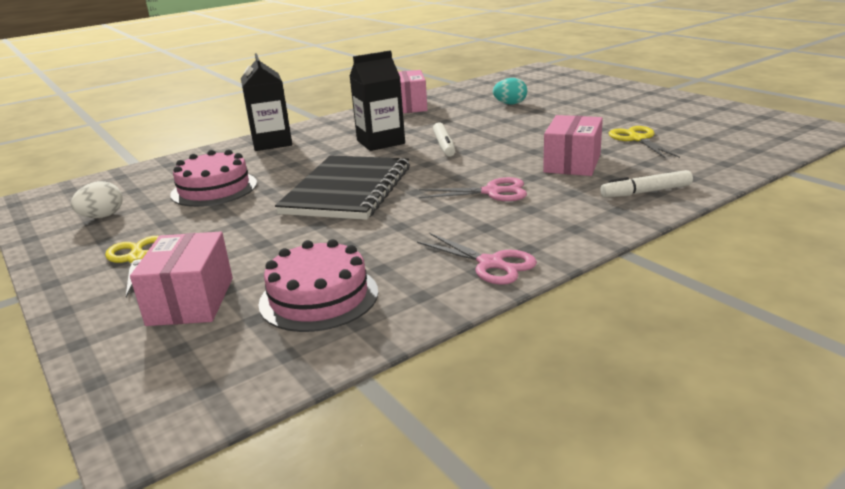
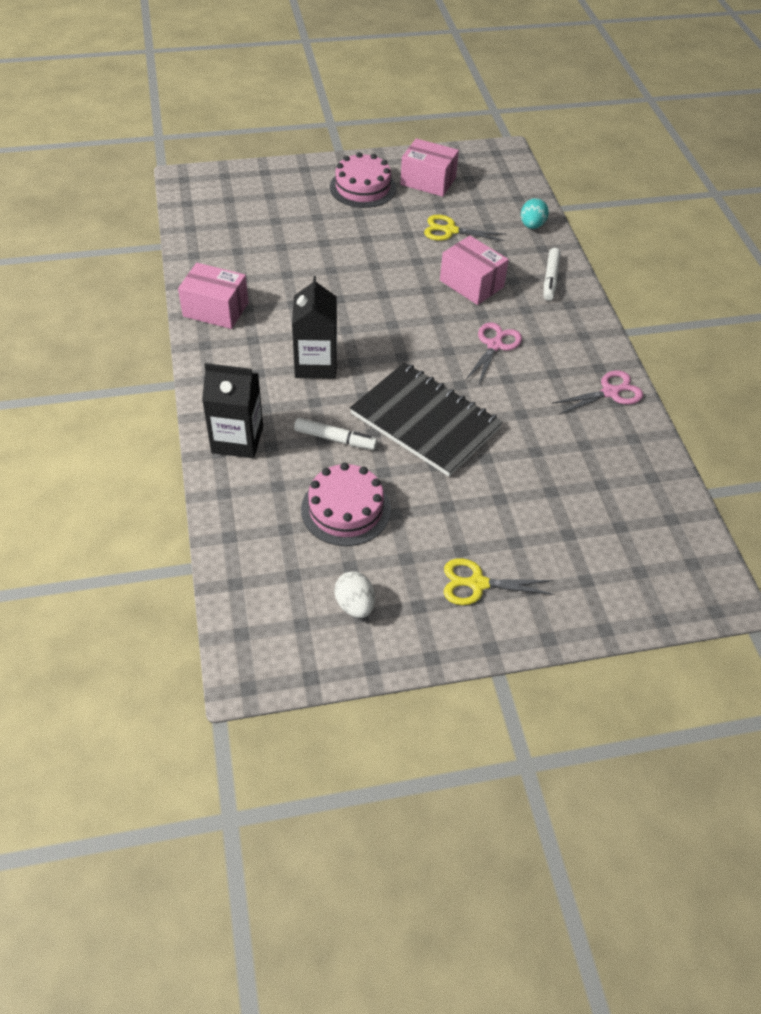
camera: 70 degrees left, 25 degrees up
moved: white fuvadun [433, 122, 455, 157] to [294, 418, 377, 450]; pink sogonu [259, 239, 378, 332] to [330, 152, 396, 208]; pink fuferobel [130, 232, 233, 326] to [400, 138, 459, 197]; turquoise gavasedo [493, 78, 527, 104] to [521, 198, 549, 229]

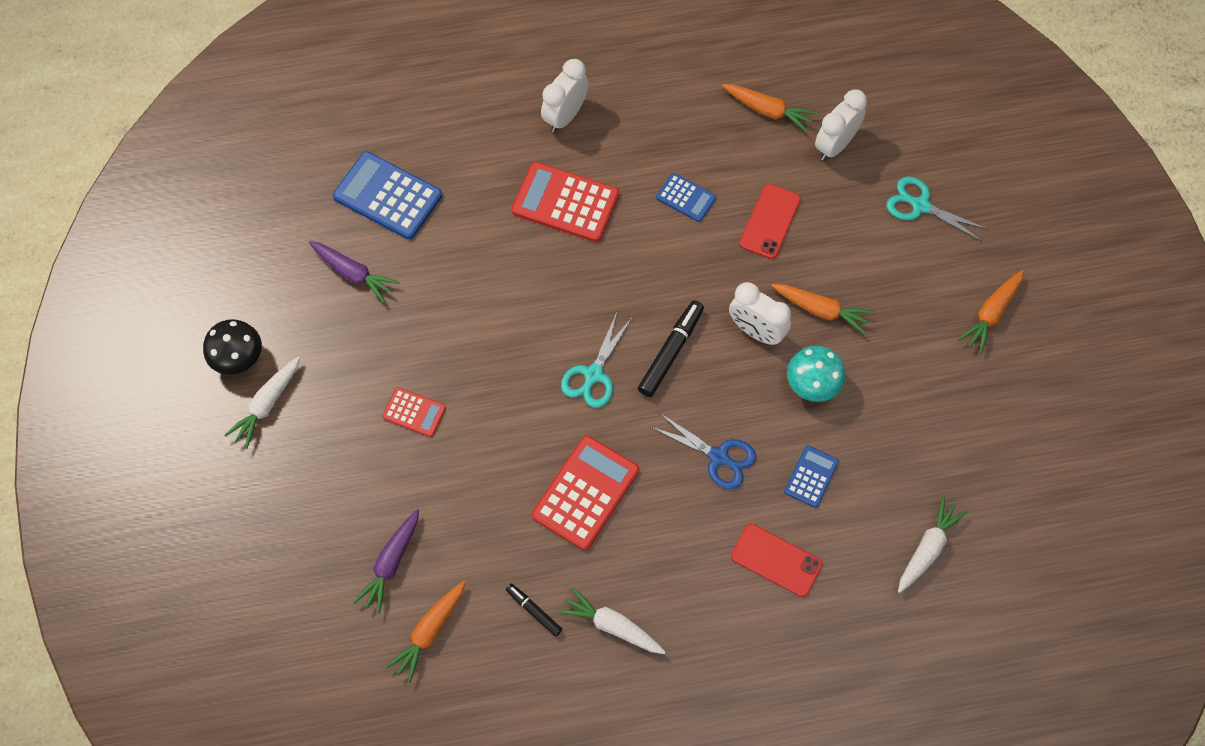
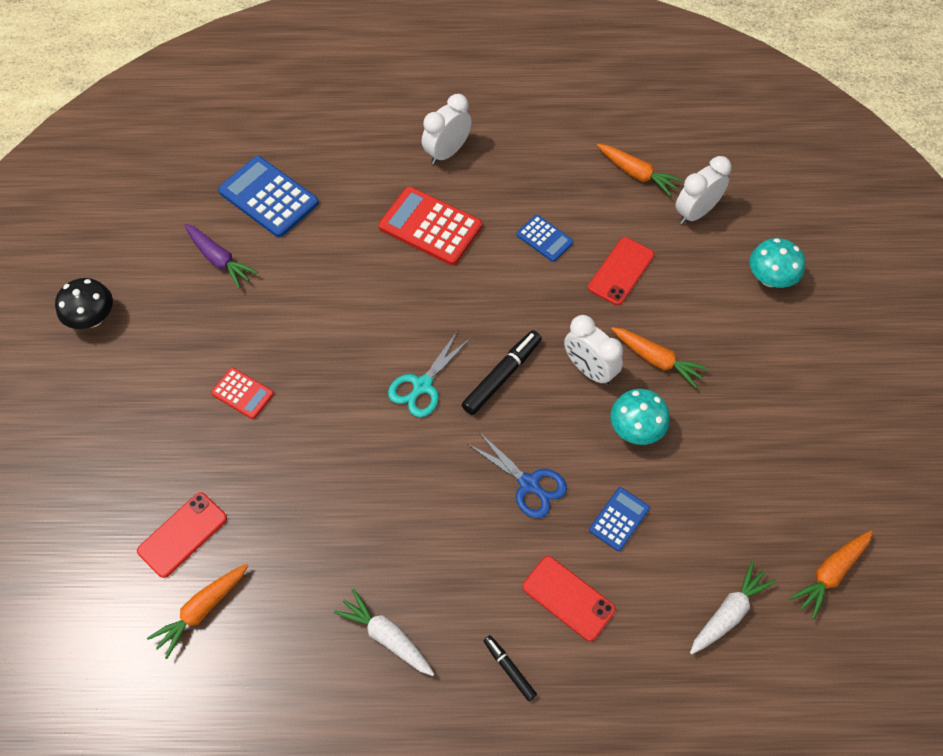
camera: 10 degrees right, 5 degrees down
removed: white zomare [224, 357, 300, 449]; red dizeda [532, 436, 639, 550]
moved: black fuvadun [506, 584, 562, 637] to [484, 635, 537, 701]; orange zomare [958, 270, 1024, 354] to [789, 531, 873, 619]
replaced: purple zomare [353, 509, 419, 614] to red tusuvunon [137, 492, 227, 578]; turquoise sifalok [886, 176, 987, 241] to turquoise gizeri [749, 238, 805, 288]

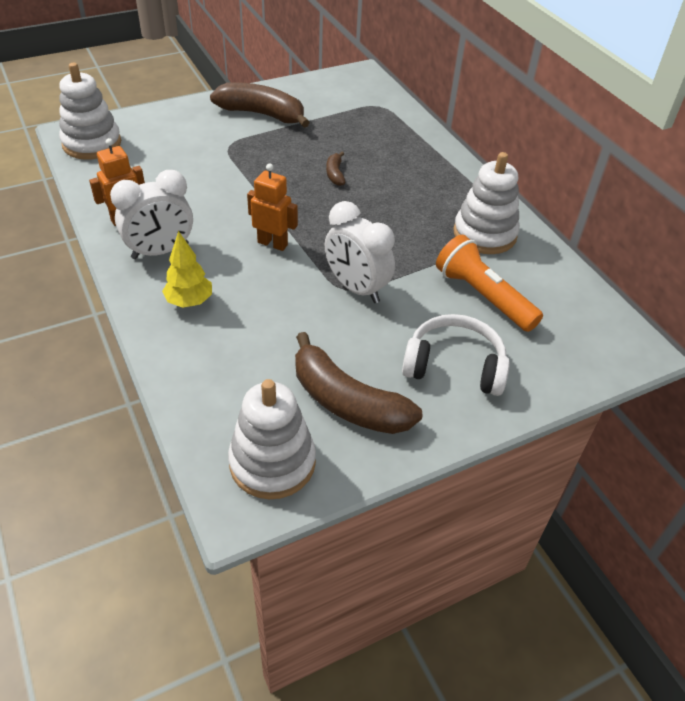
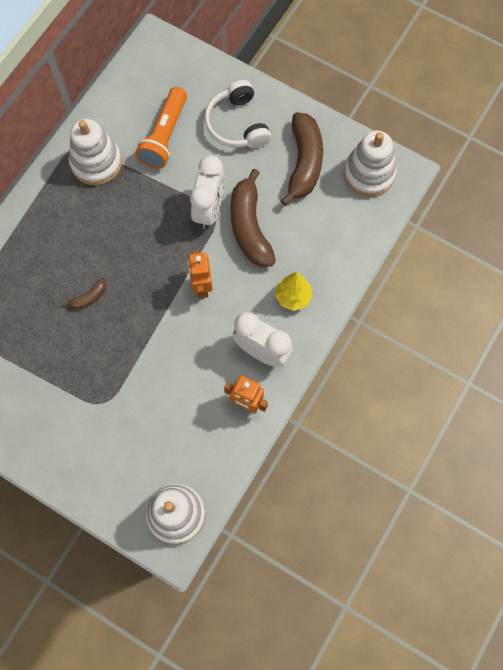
camera: 120 degrees left, 25 degrees up
moved: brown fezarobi [210, 82, 310, 128] to [230, 169, 276, 267]

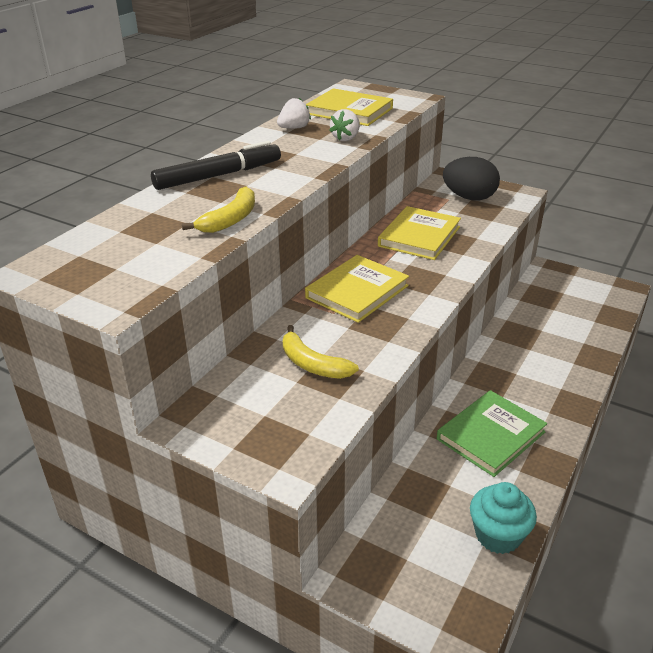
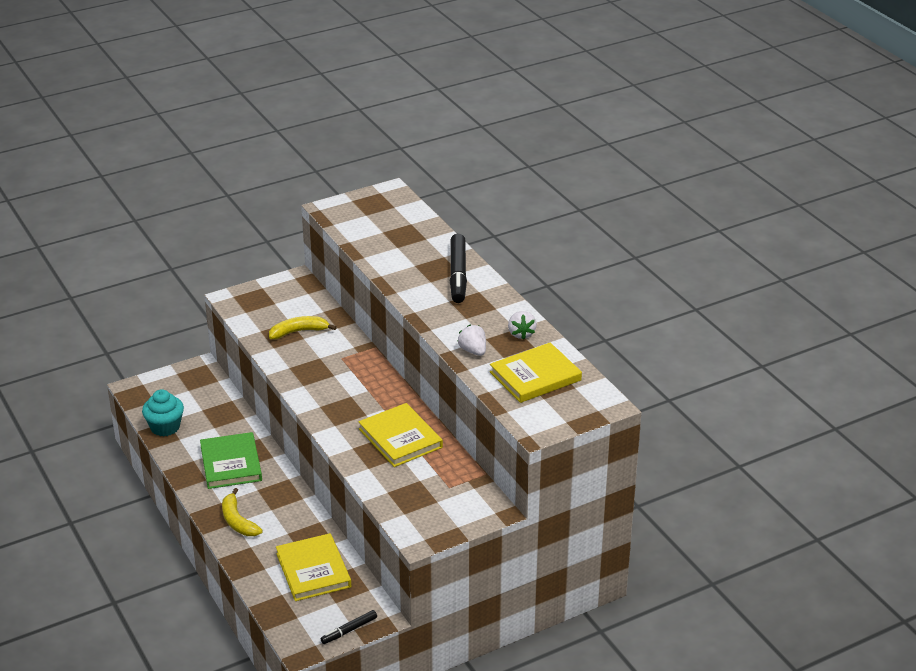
camera: 120 degrees right, 0 degrees up
removed: black gavasedo [443, 157, 500, 200]
added: black fuvadun [320, 610, 377, 644]
moved: yellow fezarobi [182, 187, 255, 233] to [222, 488, 263, 536]; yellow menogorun [305, 255, 409, 323] to [276, 533, 351, 601]

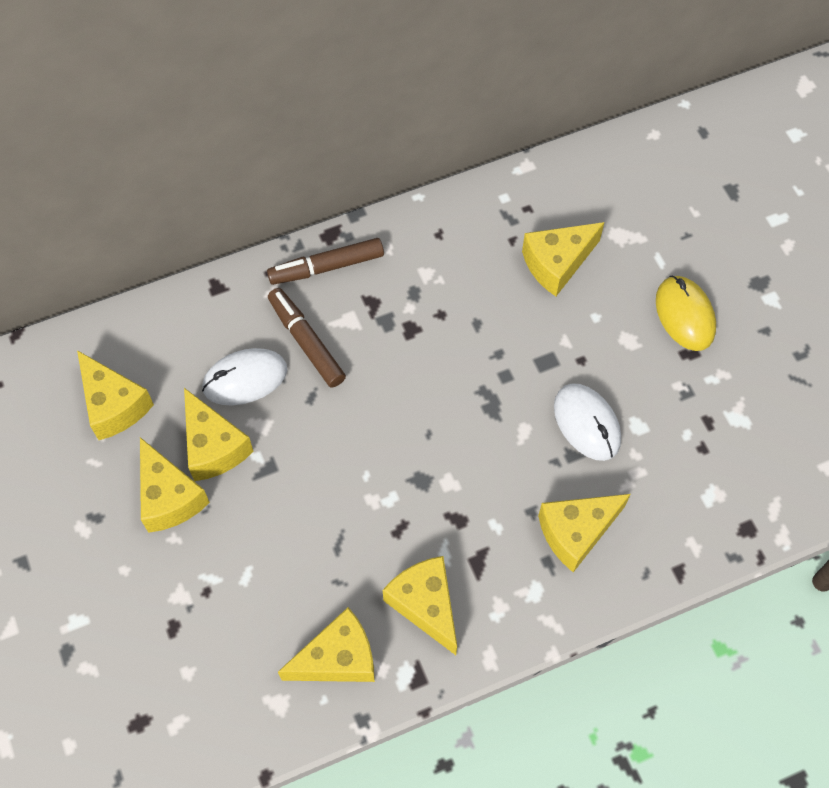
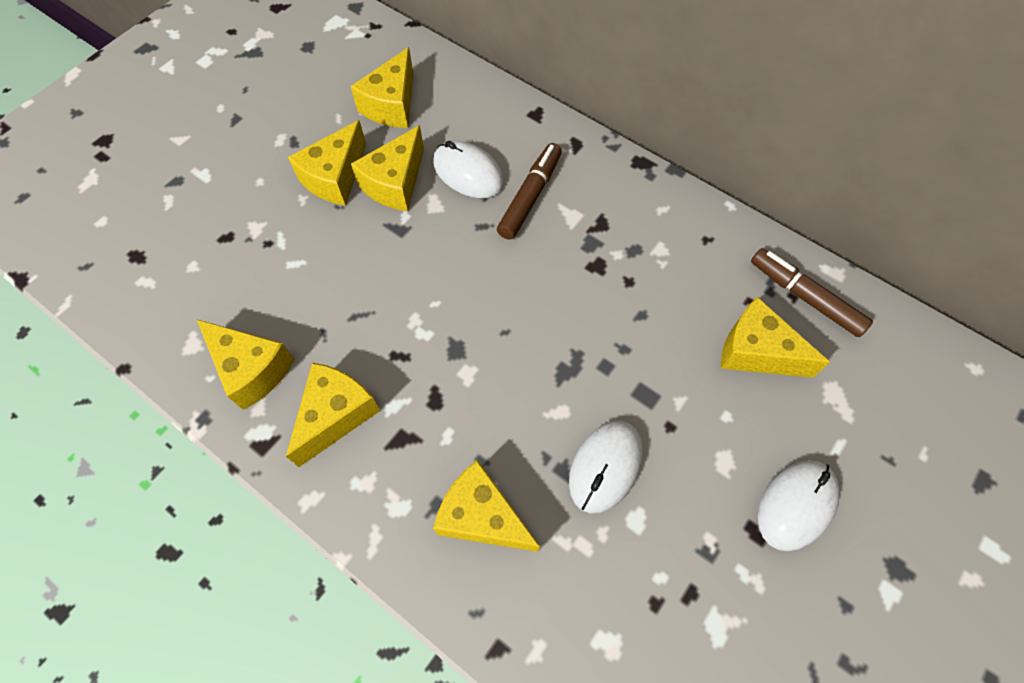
camera: 60 degrees right, 0 degrees up
moved: brown fuvadun [267, 238, 384, 285] to [751, 248, 873, 337]
recoloured: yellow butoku [656, 275, 716, 351] to white butoku [758, 460, 840, 551]

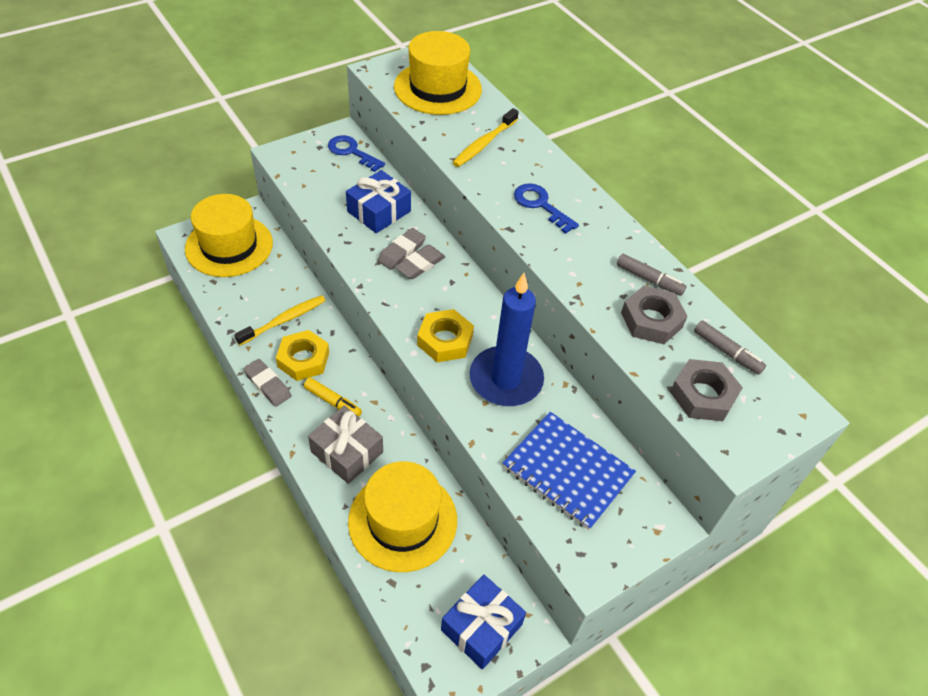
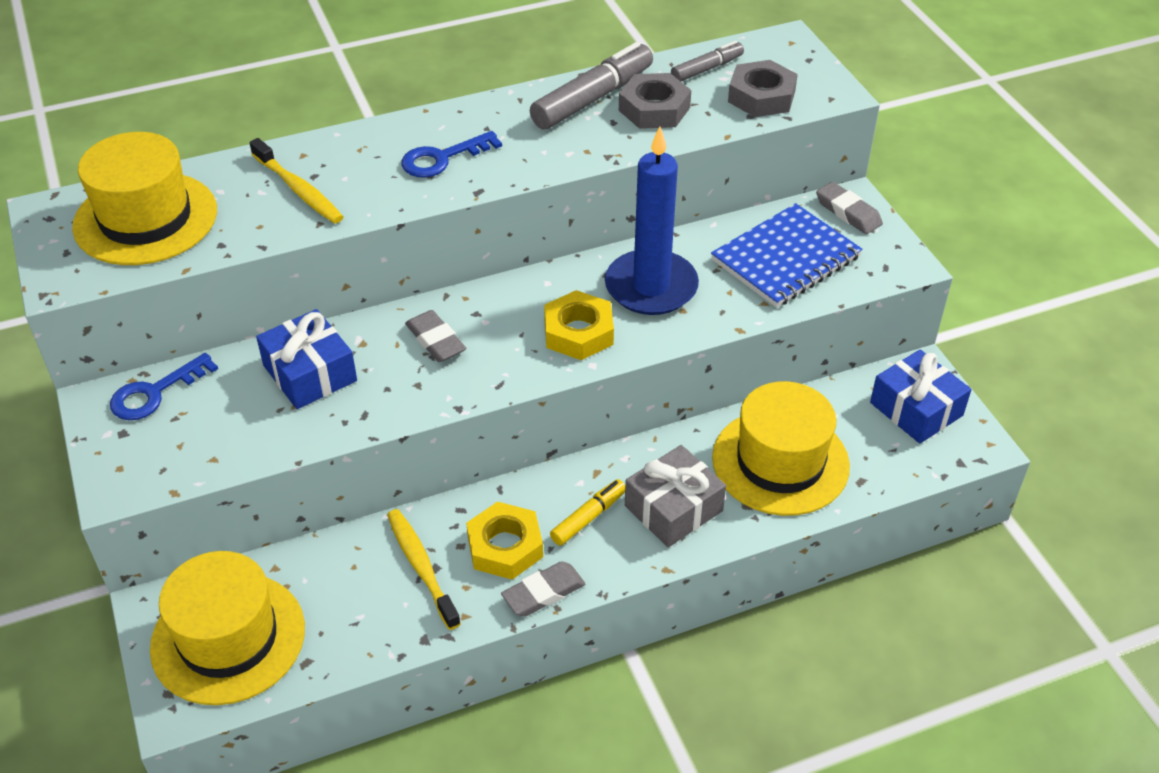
camera: 75 degrees left, 5 degrees down
moved: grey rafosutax [378, 228, 426, 270] to [816, 182, 883, 234]
resized: grey fuvadun [617, 254, 687, 296] = [530, 42, 653, 130] x1.77

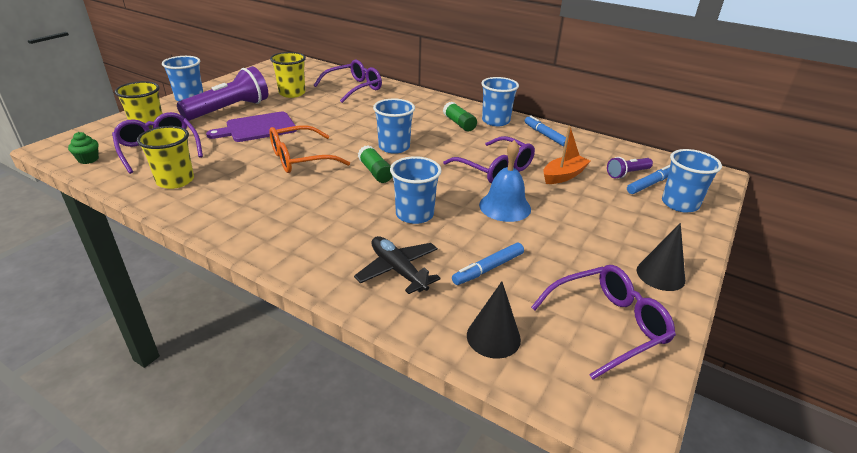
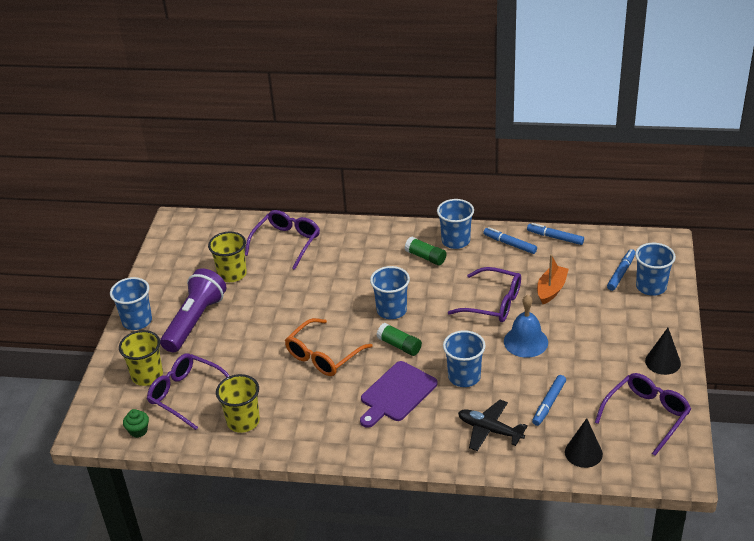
camera: 20 degrees left, 5 degrees up
removed: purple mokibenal [607, 157, 653, 179]
added: blue fuvadun [527, 223, 584, 245]
moved: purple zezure [206, 112, 297, 142] to [360, 361, 438, 428]

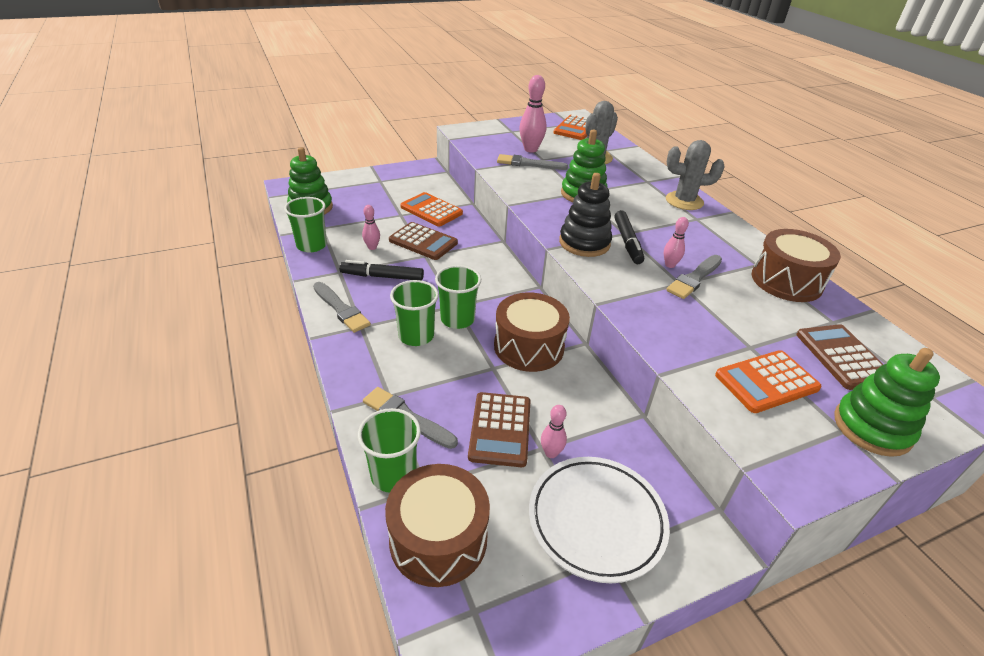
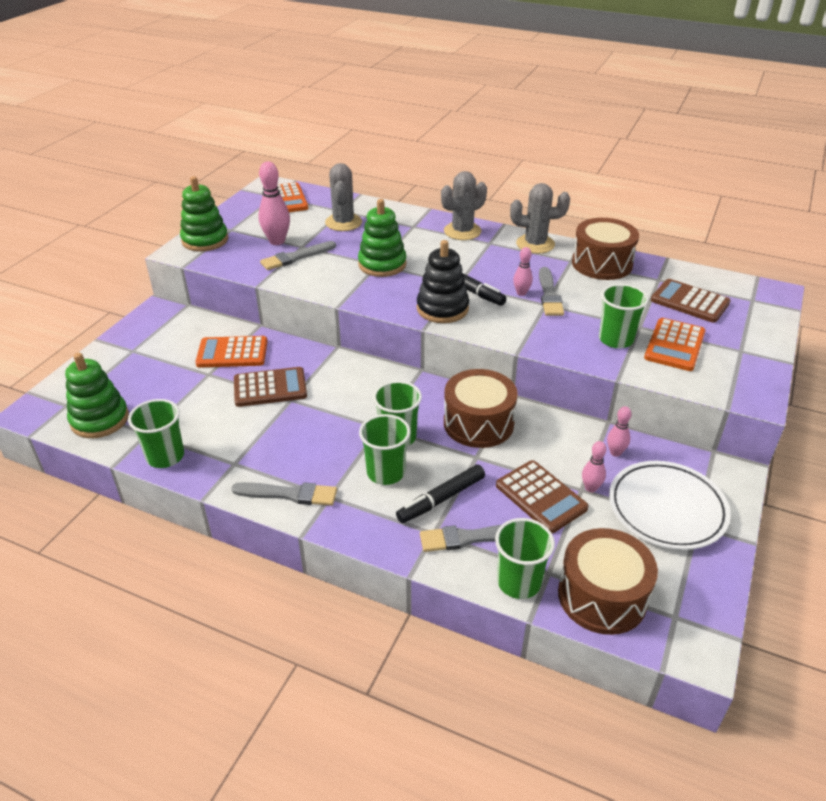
camera: 40 degrees left, 0 degrees up
added: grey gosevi [510, 183, 570, 254]; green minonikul [599, 284, 649, 348]
moved: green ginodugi [834, 348, 940, 457] to [180, 176, 228, 252]; black fuvadun [339, 260, 424, 281] to [396, 465, 485, 523]; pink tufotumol [362, 205, 380, 250] to [607, 406, 632, 457]

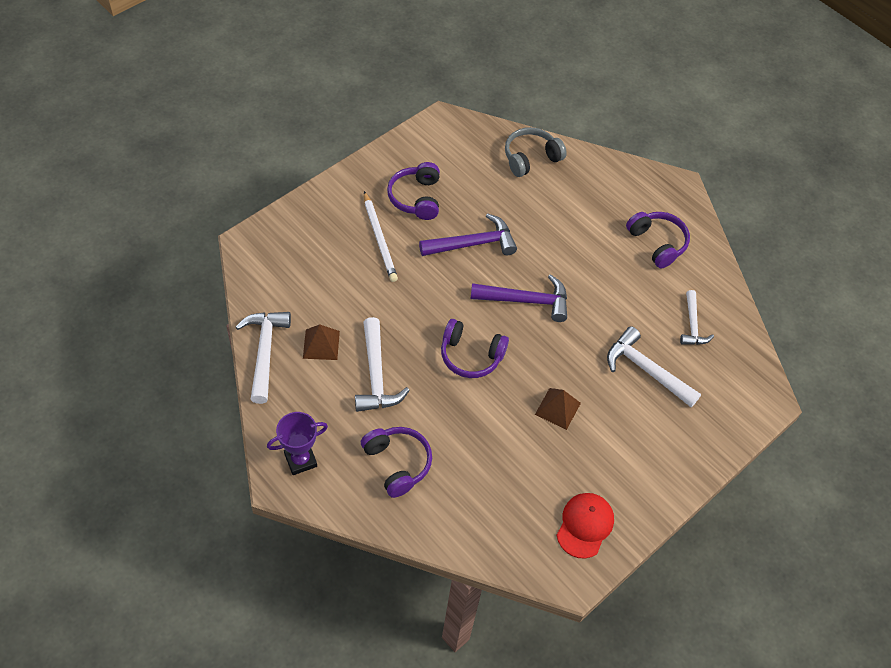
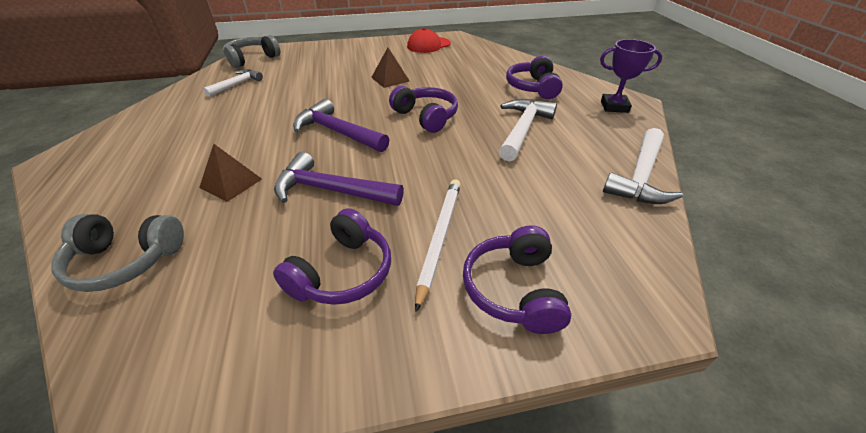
camera: 145 degrees left, 15 degrees down
removed: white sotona [607, 326, 701, 407]
added: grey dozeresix [223, 35, 280, 68]
moved: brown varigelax [303, 324, 340, 360] to [199, 144, 262, 202]; purple dozeresix [626, 212, 690, 268] to [463, 225, 571, 334]

